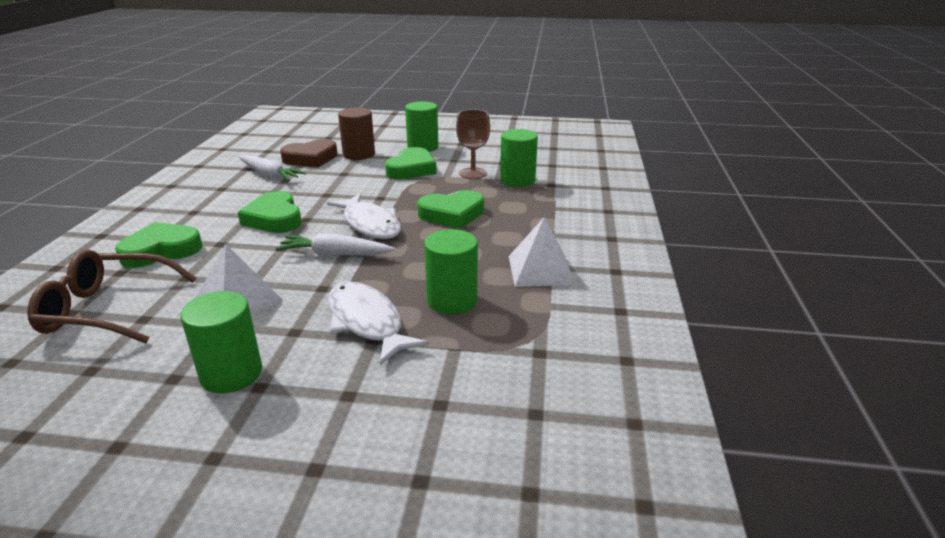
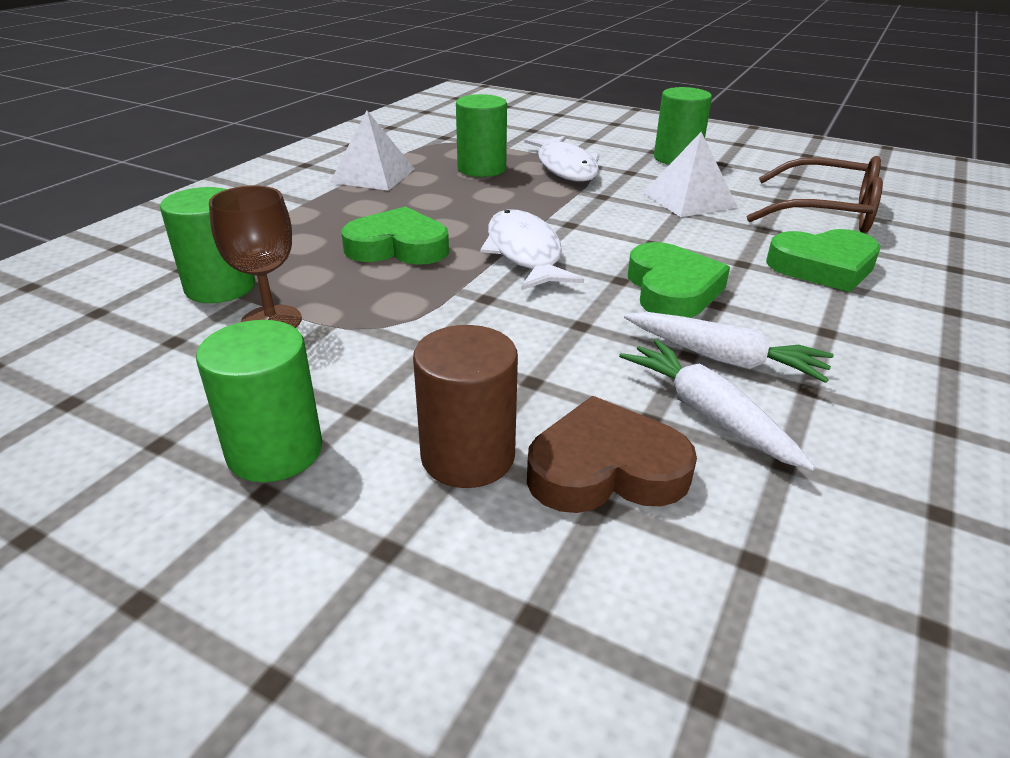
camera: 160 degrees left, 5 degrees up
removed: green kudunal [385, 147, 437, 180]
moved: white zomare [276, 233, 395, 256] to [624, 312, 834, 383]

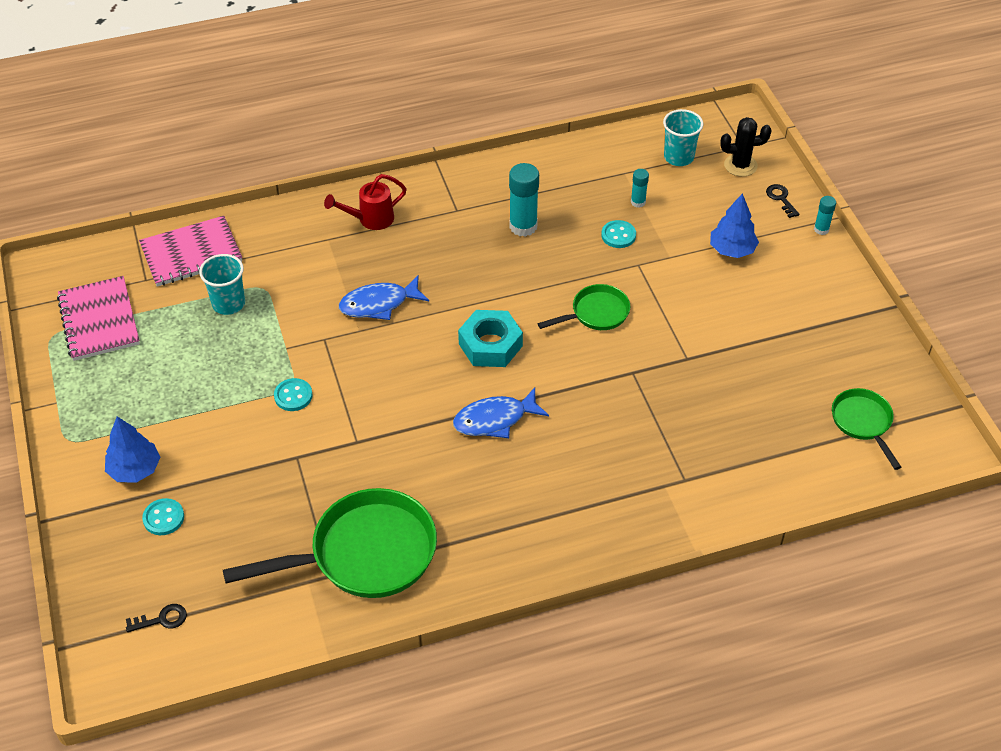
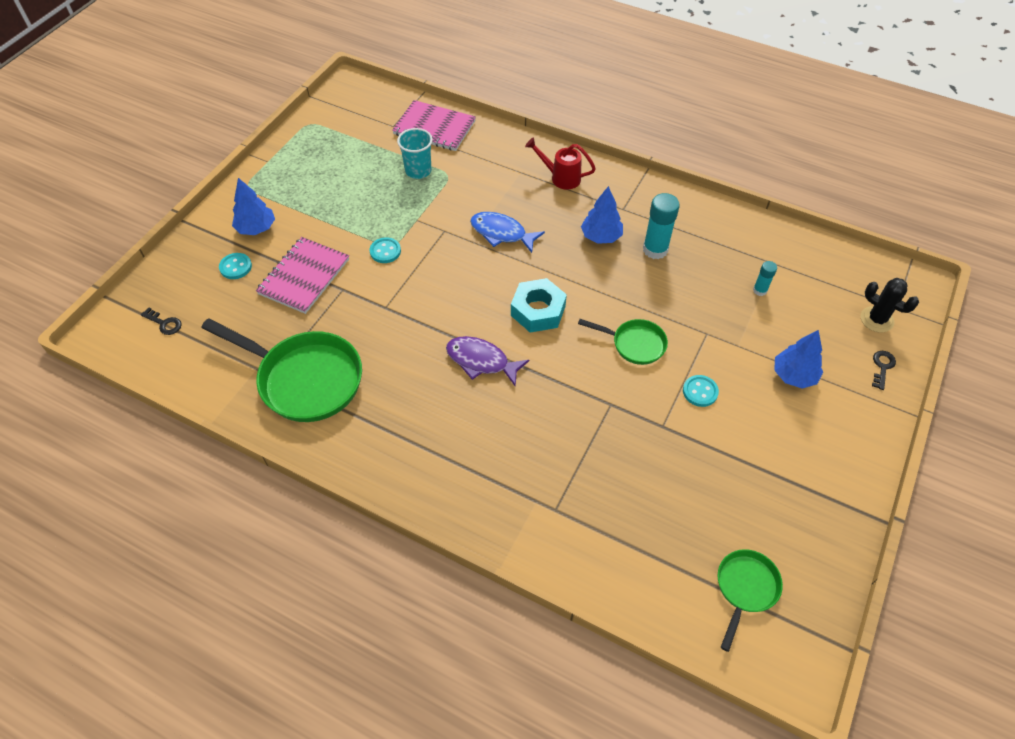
camera: 45 degrees right, 5 degrees up
removed: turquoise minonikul [663, 109, 703, 166]; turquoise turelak [814, 196, 836, 235]
added: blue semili [581, 186, 623, 244]
moved: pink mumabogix [57, 276, 140, 361] to [256, 237, 349, 314]; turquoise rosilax [601, 220, 636, 248] to [683, 375, 719, 407]
recoloured: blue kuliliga [453, 387, 549, 438] to purple kuliliga [446, 336, 529, 386]

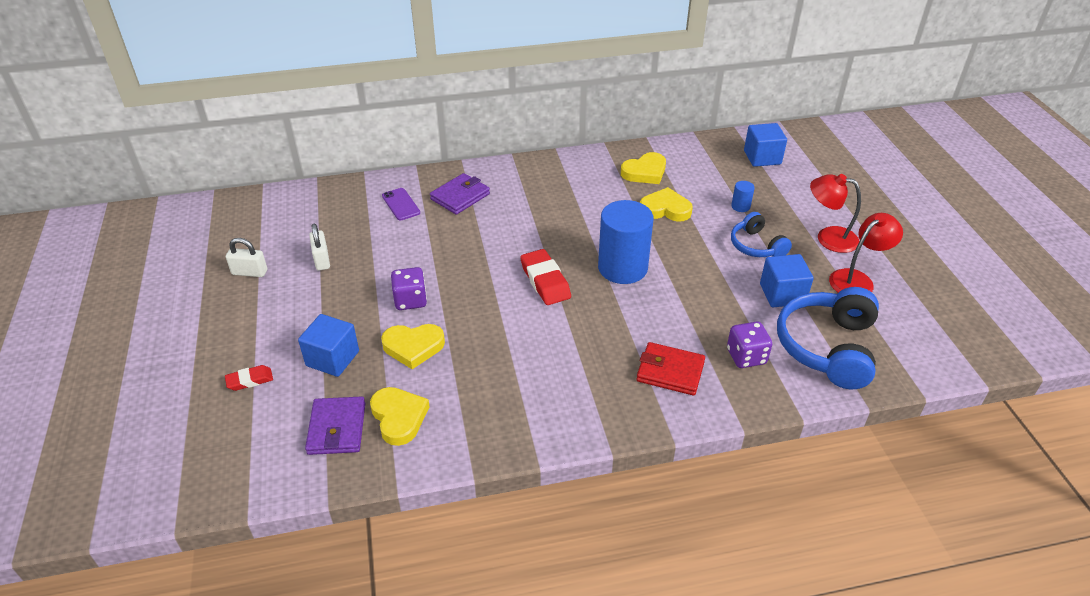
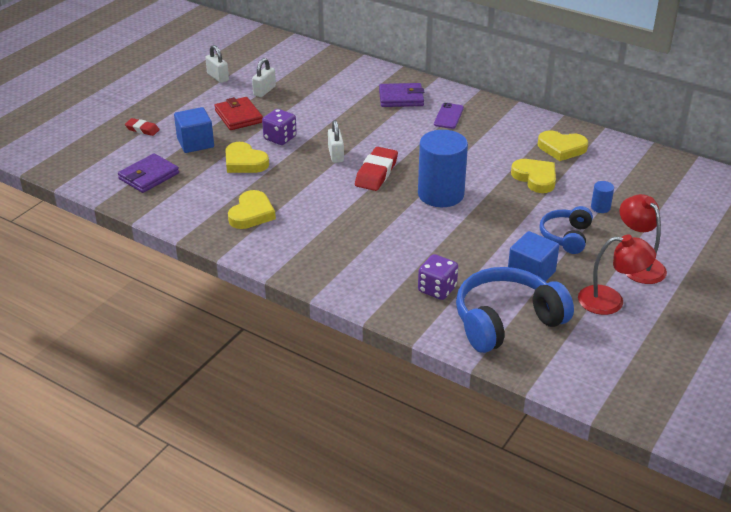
camera: 45 degrees right, 5 degrees down
removed: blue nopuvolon [744, 123, 787, 167]
added: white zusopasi [328, 120, 344, 163]
moved: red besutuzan [637, 342, 705, 395] to [214, 97, 263, 130]; yellow kudunal [370, 387, 430, 446] to [228, 190, 276, 229]; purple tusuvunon [382, 188, 420, 220] to [434, 103, 464, 129]

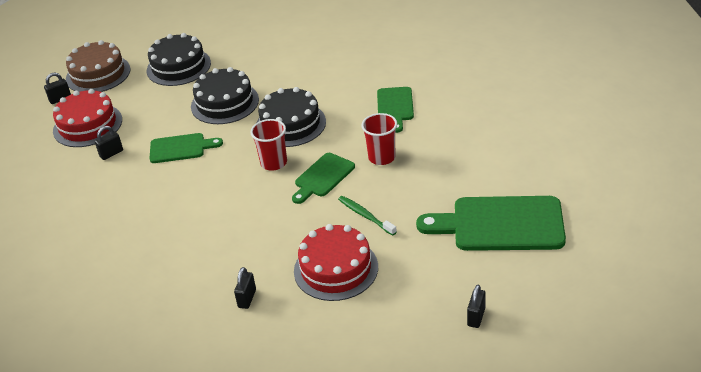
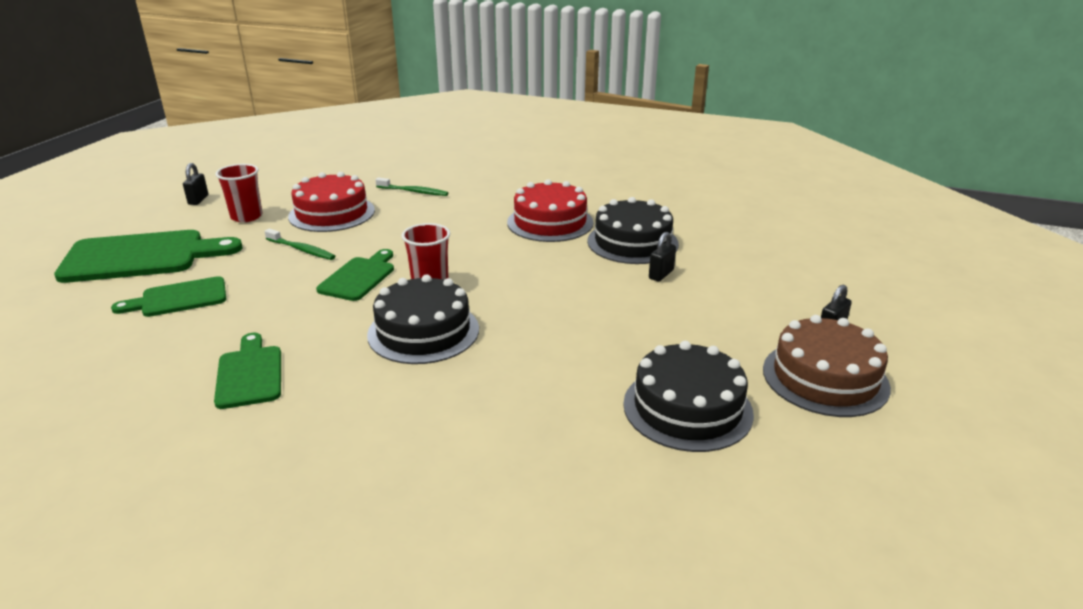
camera: 160 degrees right, 10 degrees down
moved: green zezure [149, 133, 223, 163] to [111, 276, 226, 317]; red minonikul [361, 113, 397, 165] to [215, 164, 263, 222]; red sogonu [53, 89, 122, 147] to [507, 179, 594, 242]; black sogonu [191, 67, 259, 124] to [587, 197, 679, 264]
replaced: black zusopasi [234, 267, 256, 309] to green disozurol [375, 177, 448, 196]

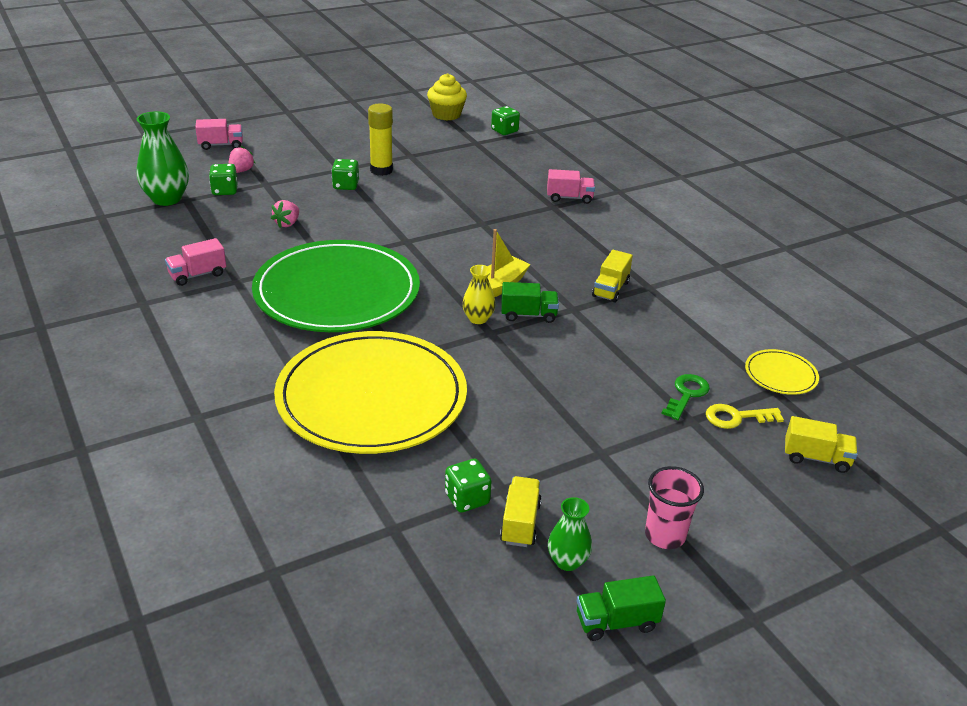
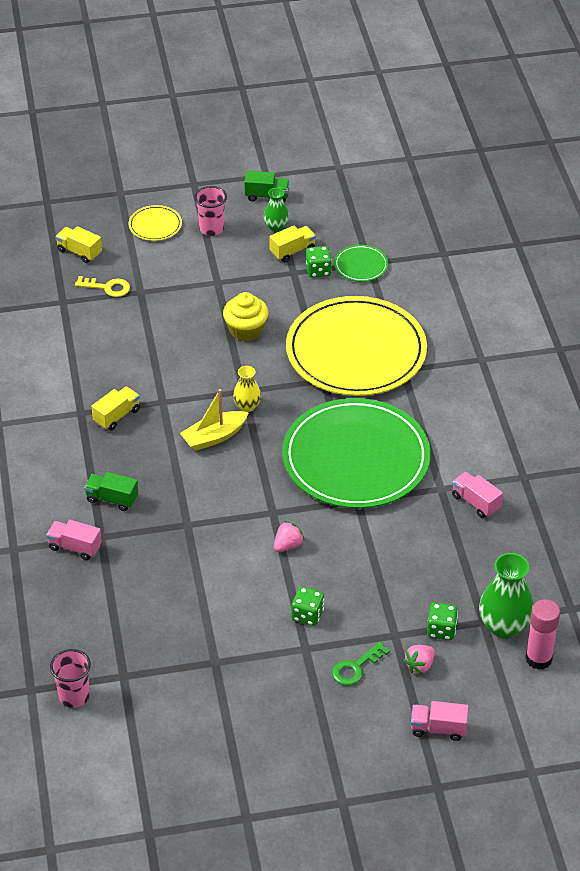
camera: 160 degrees left, 10 degrees up
removed: yellow turelak [368, 104, 393, 176]
added: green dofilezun [334, 245, 388, 282]; pink turelak [525, 599, 560, 670]
moved: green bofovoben [501, 282, 559, 323] to [84, 472, 138, 511]; yellow dofilezun [745, 349, 819, 395] to [129, 205, 182, 241]; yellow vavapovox [427, 73, 467, 121] to [223, 292, 269, 341]; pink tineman [271, 200, 299, 228] to [274, 521, 305, 552]; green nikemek [661, 374, 710, 420] to [332, 642, 390, 686]
replaced: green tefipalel [491, 106, 520, 135] to pink minonikul [50, 649, 91, 708]
turned: yellow bofovoben [500, 476, 542, 547] = [269, 226, 316, 262] 150 degrees counterclockwise; pink bofovoben [165, 238, 226, 286] = [452, 472, 503, 518] 120 degrees counterclockwise

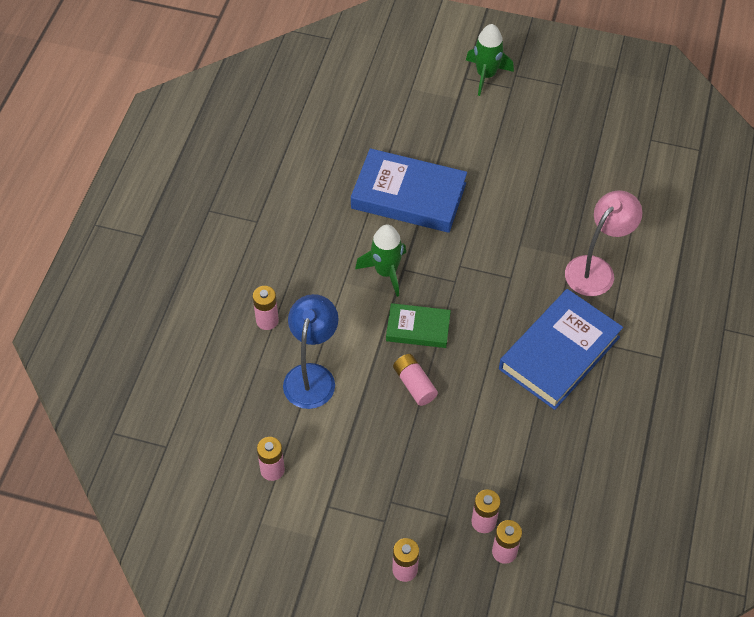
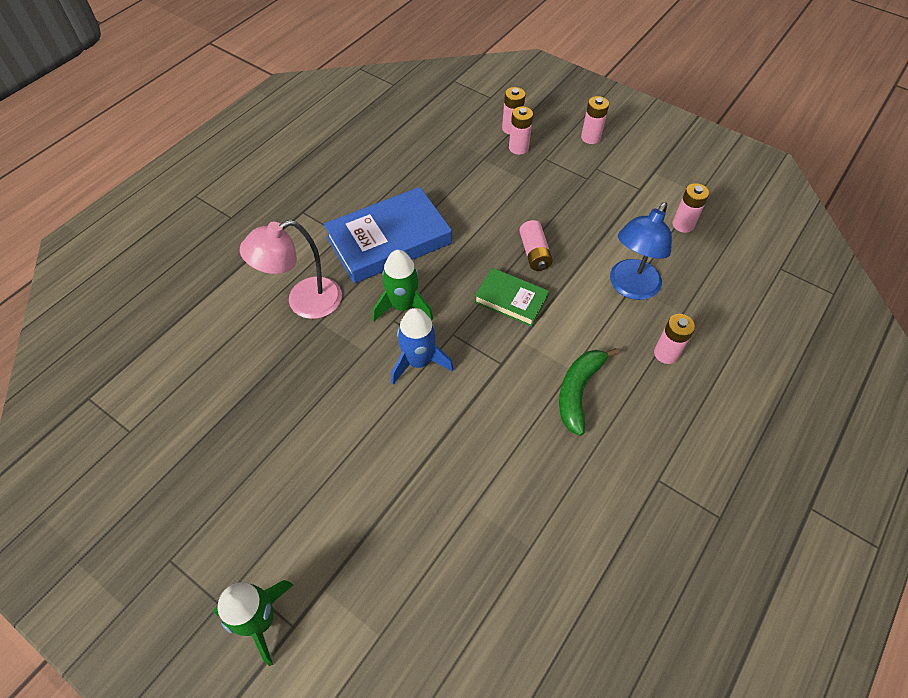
camera: 160 degrees left, 0 degrees up
removed: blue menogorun [351, 148, 467, 233]
added: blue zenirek [391, 308, 453, 384]; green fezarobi [559, 348, 619, 436]
moved: green zenirek [355, 225, 406, 297] to [373, 250, 433, 321]

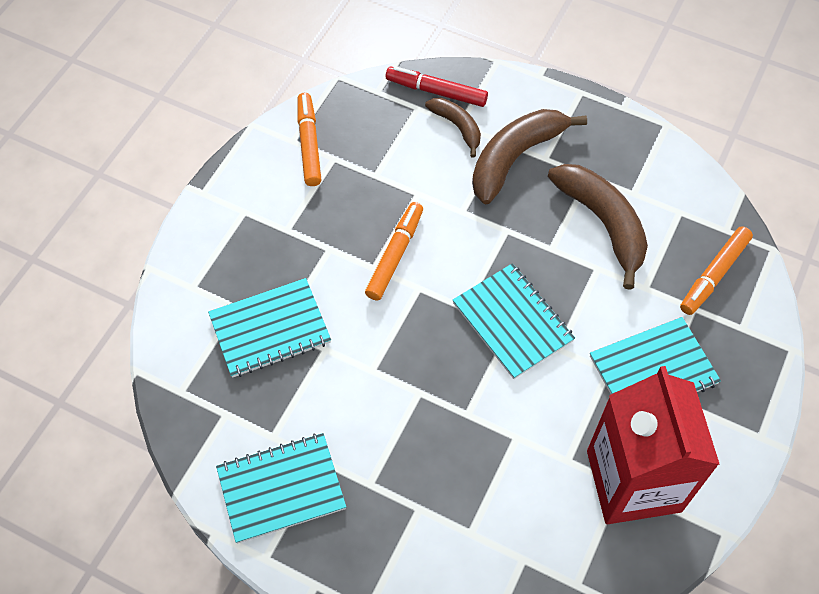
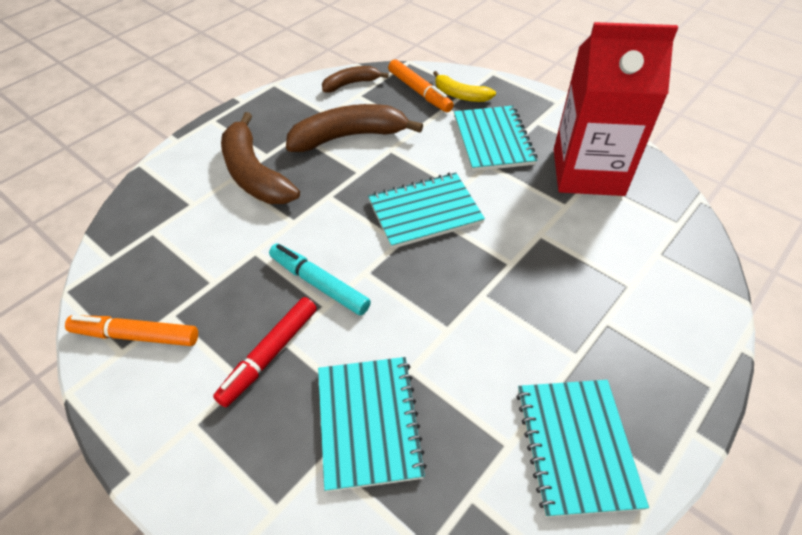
camera: 75 degrees left, 10 degrees down
added: yellow fezarobi [433, 71, 496, 102]
moved: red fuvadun [386, 66, 488, 107] to [213, 297, 317, 407]; brown fezarobi [425, 98, 481, 158] to [322, 66, 389, 92]
recoloured: orange fuvadun [365, 202, 423, 301] to turquoise fuvadun [269, 243, 371, 315]

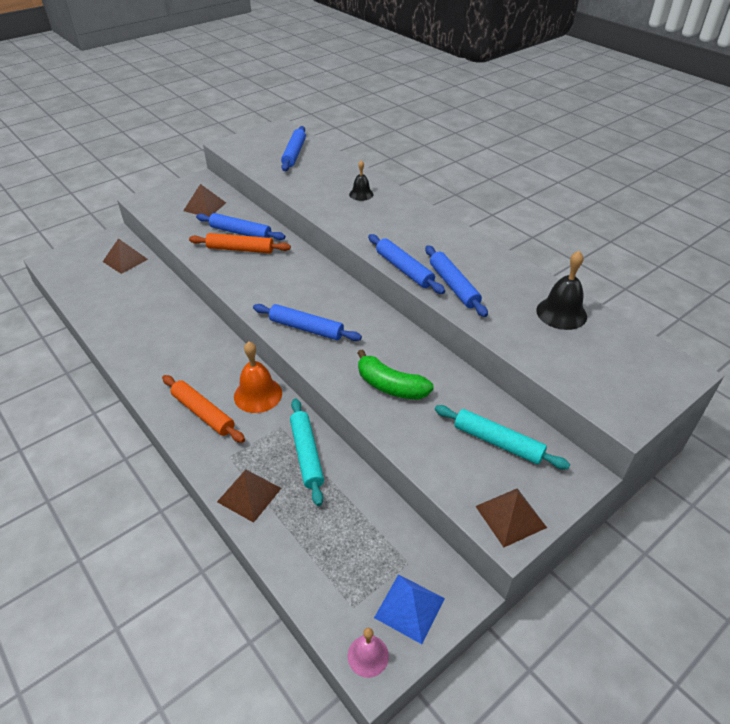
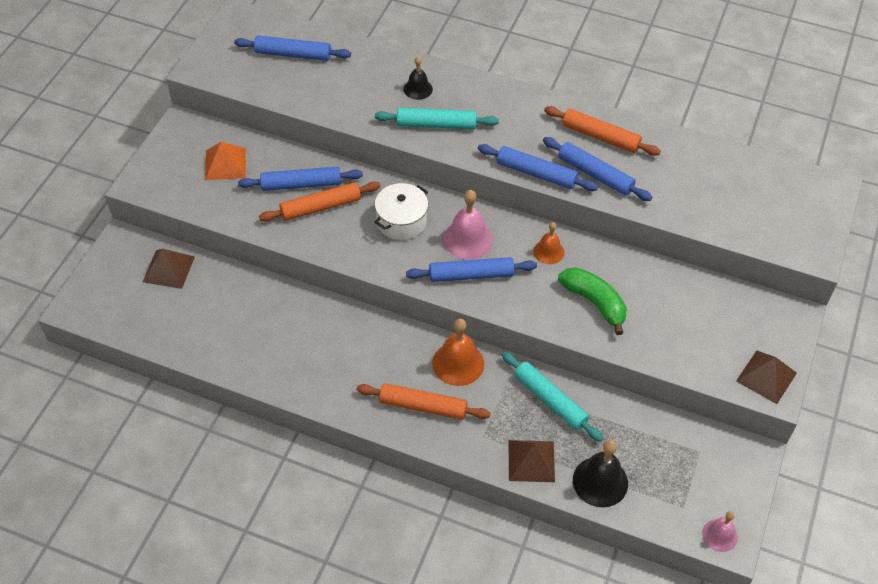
camera: 30 degrees left, 10 degrees up
removed: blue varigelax [374, 574, 445, 644]
added: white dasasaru [375, 183, 428, 240]; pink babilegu [443, 190, 493, 259]; orange babilegu [533, 222, 564, 264]; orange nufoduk [544, 106, 661, 156]
moved: turquoise nufoduk [435, 405, 570, 469] to [375, 108, 499, 129]; black babilegu [536, 251, 587, 330] to [573, 440, 628, 507]
recoloured: brown varigelax [183, 184, 226, 217] to orange varigelax [205, 142, 246, 180]
turned: blue nufoduk [281, 126, 306, 171] = [234, 36, 351, 61] 60 degrees counterclockwise; green fezarobi [357, 349, 434, 400] = [558, 267, 626, 335] 135 degrees counterclockwise

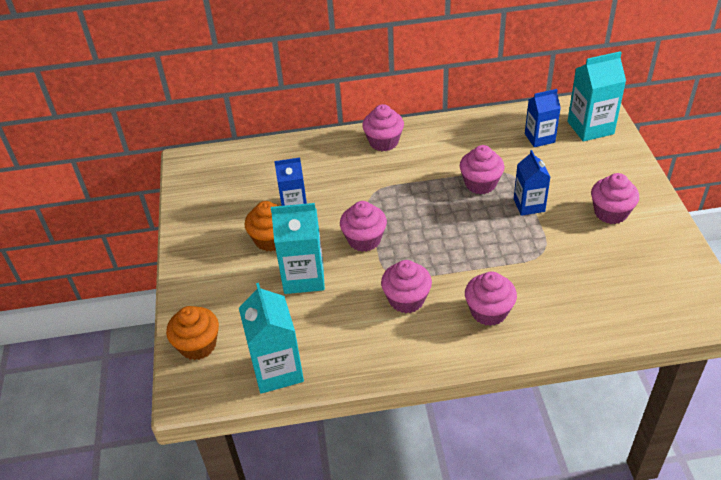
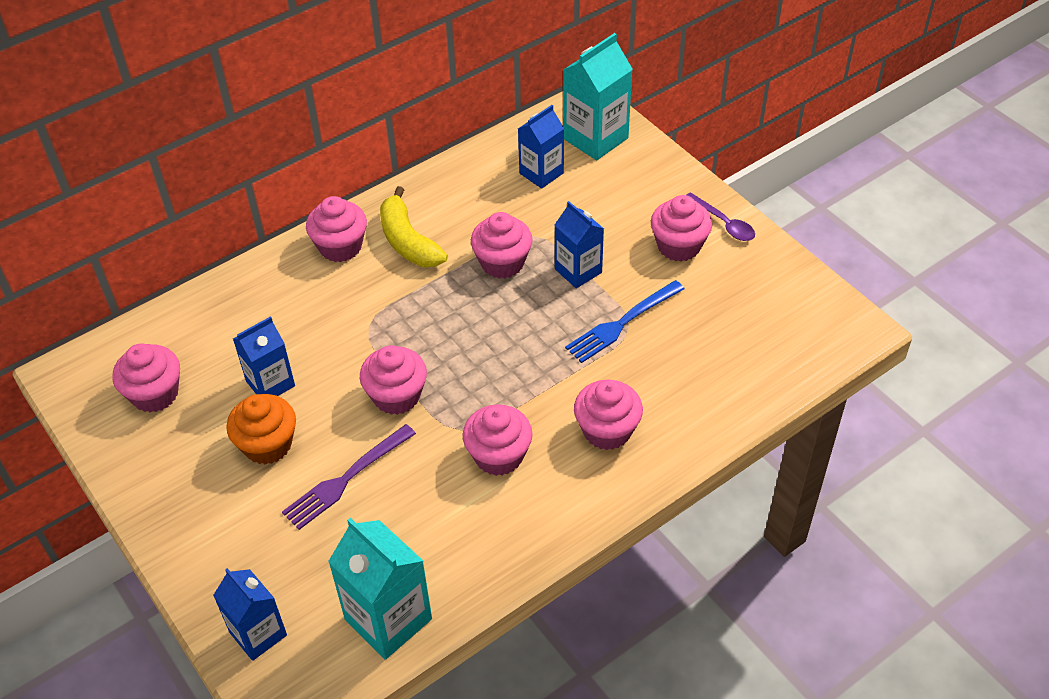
camera: 30 degrees left, 5 degrees up
added: pink vavapovox [113, 343, 180, 412]; yellow fezarobi [380, 186, 448, 267]; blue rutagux [565, 280, 685, 363]; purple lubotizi [687, 192, 755, 241]
replaced: orange vavapovox [166, 306, 219, 360] to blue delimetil [213, 568, 287, 661]; turquoise delimetil [271, 203, 325, 294] to purple rutagux [282, 424, 416, 530]

